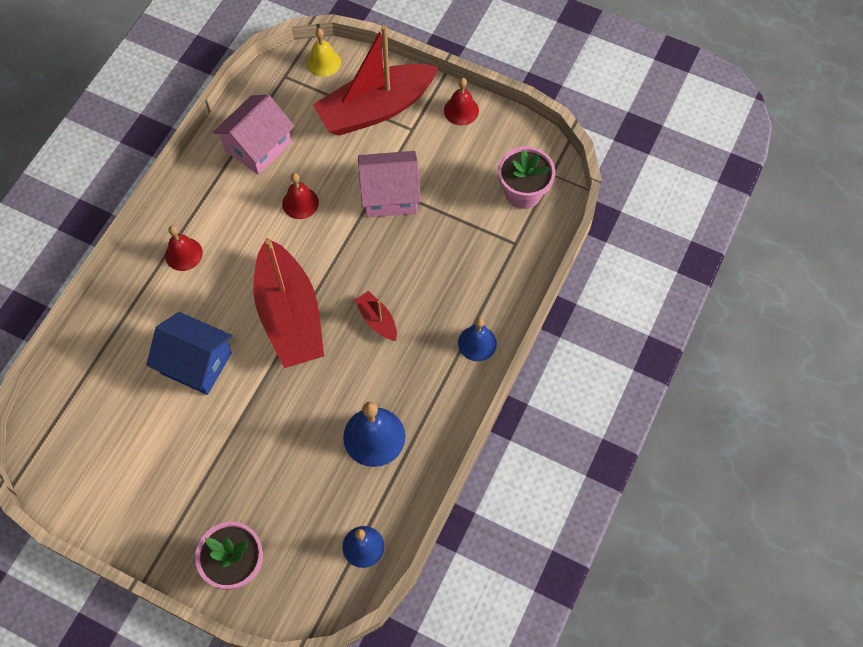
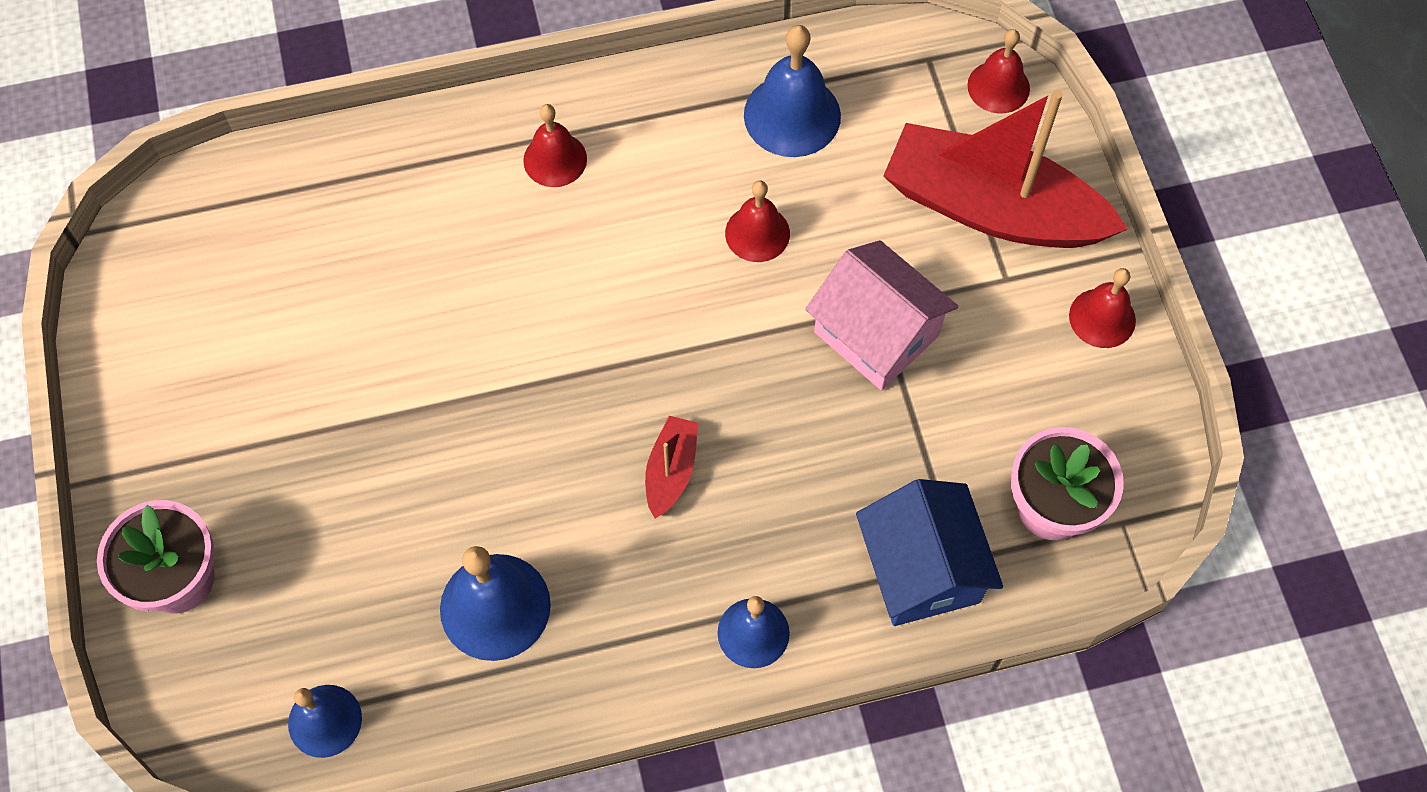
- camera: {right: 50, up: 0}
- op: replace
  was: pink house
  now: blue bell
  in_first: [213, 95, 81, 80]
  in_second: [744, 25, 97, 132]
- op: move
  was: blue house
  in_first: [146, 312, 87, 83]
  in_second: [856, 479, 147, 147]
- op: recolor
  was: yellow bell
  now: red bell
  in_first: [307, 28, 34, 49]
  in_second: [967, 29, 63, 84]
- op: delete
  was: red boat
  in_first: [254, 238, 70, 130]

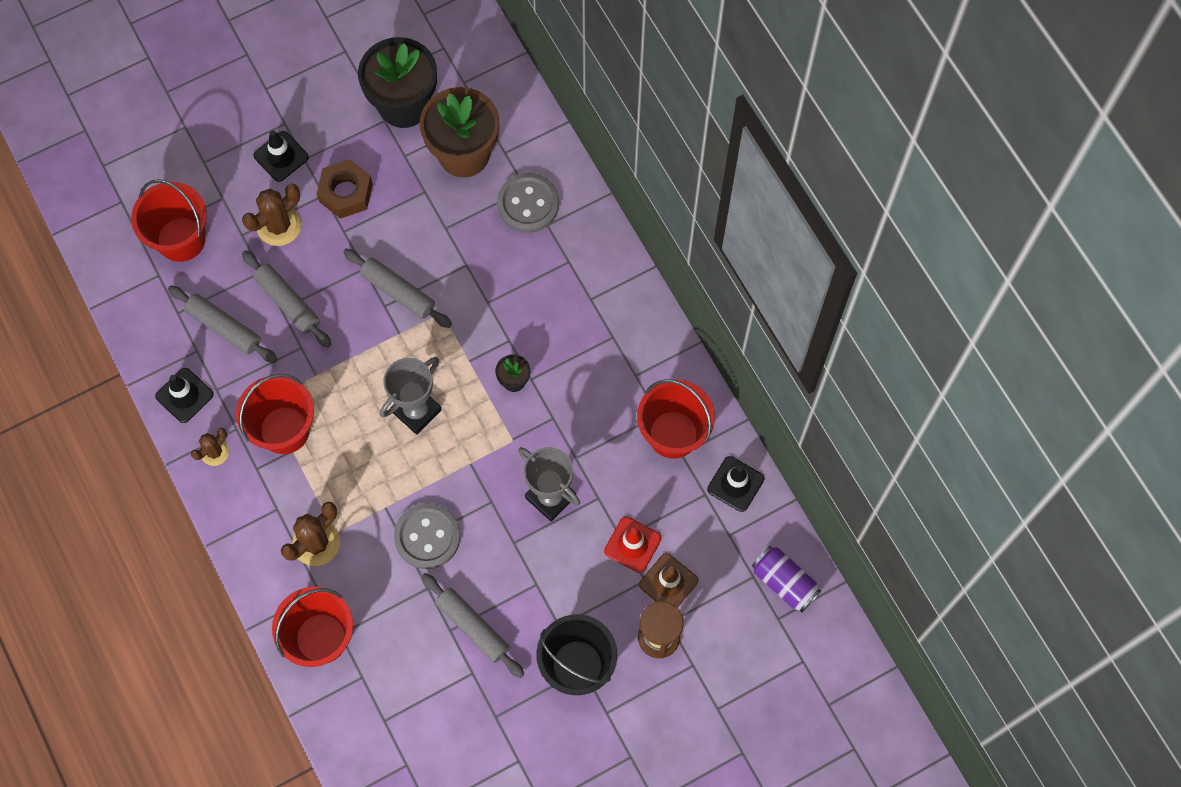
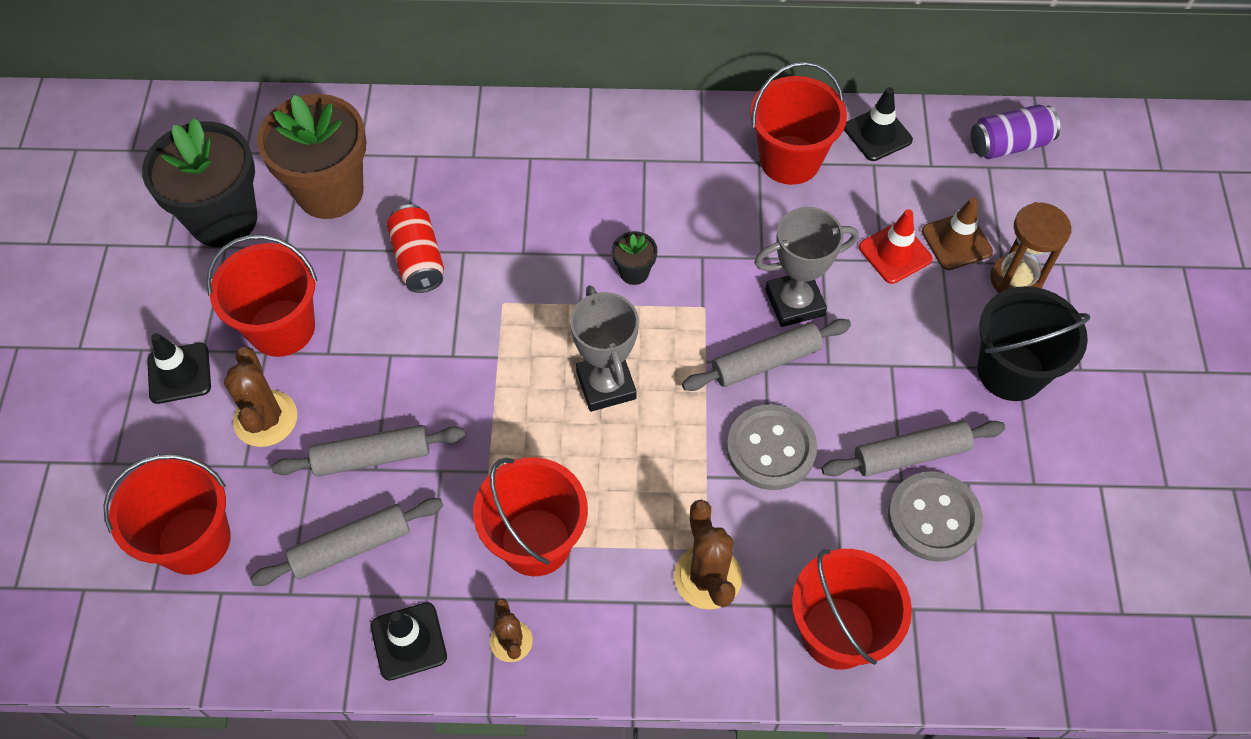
- camera: {right: -60, up: -10}
- op: replace
  was: brown nut
  now: red bucket
  in_first: [317, 159, 56, 60]
  in_second: [206, 235, 111, 122]
- op: insert
  now: red can
  in_second: [386, 204, 58, 89]
- op: move
  was: grey rolling pin
  in_first: [343, 249, 109, 79]
  in_second: [682, 319, 169, 72]
- op: move
  was: grey button
  in_first: [497, 173, 62, 60]
  in_second: [888, 471, 95, 91]

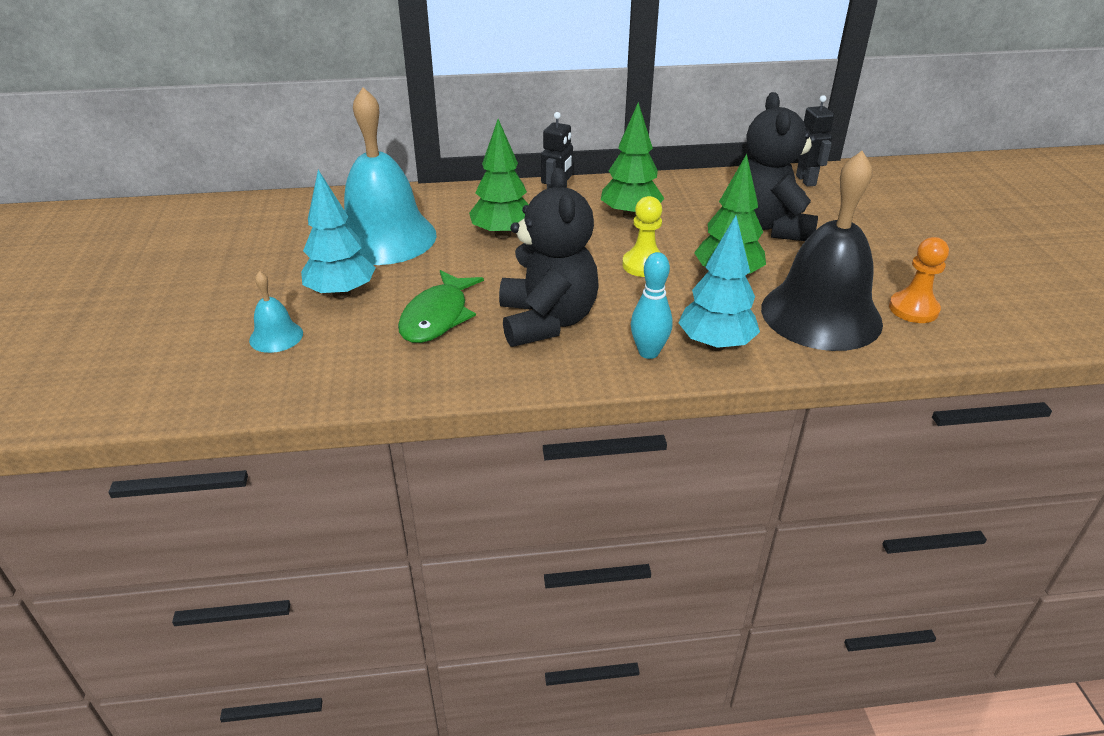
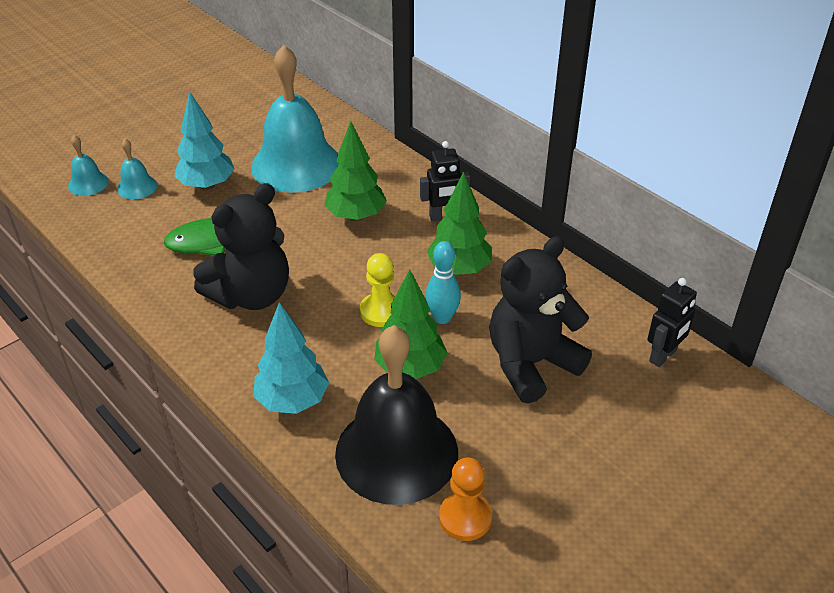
- camera: {right: 55, up: 5}
- op: insert
  now: turquoise bell
  in_second: [68, 135, 41, 61]
- op: move
  was: turquoise bowling pin
  in_first: [631, 252, 42, 107]
  in_second: [425, 241, 36, 83]

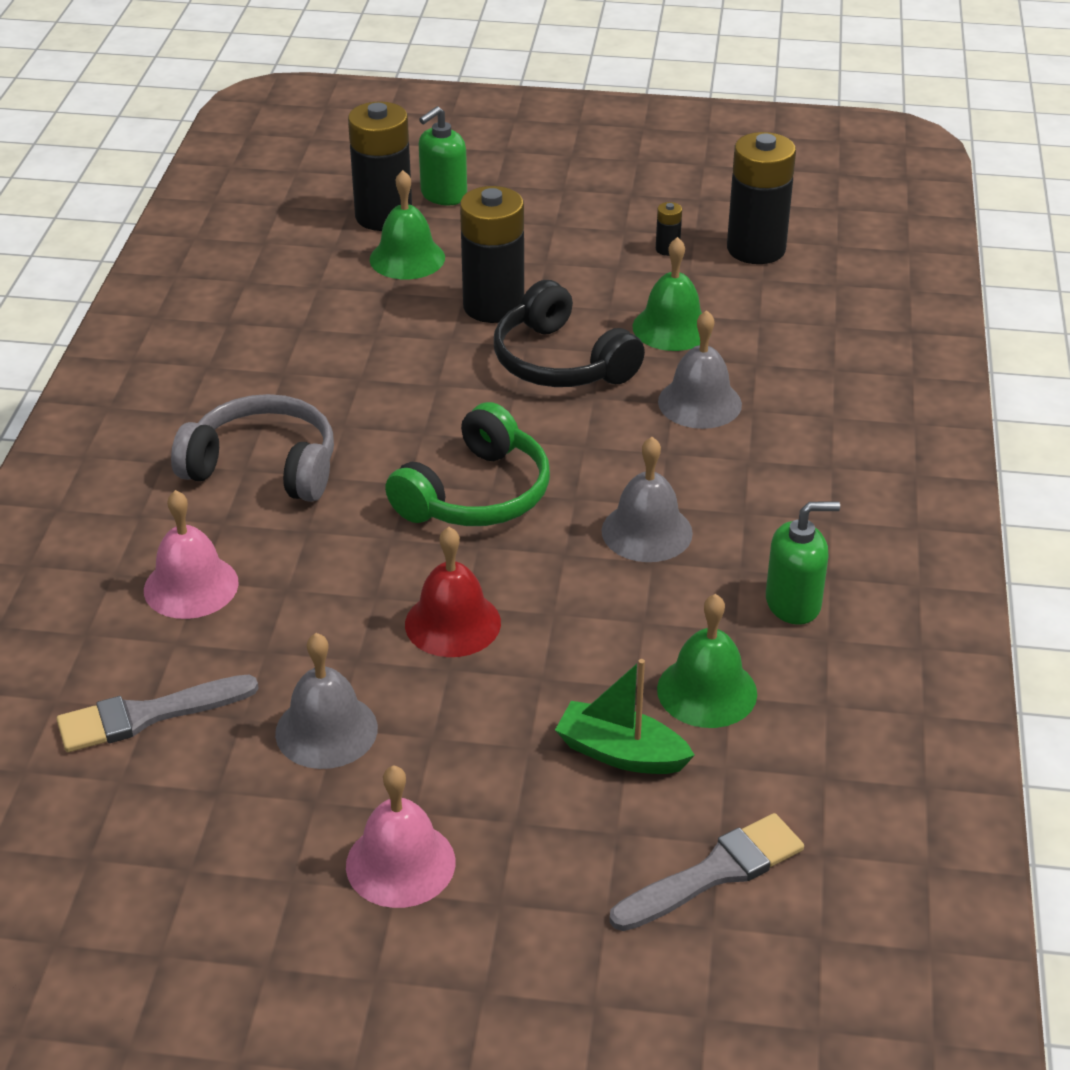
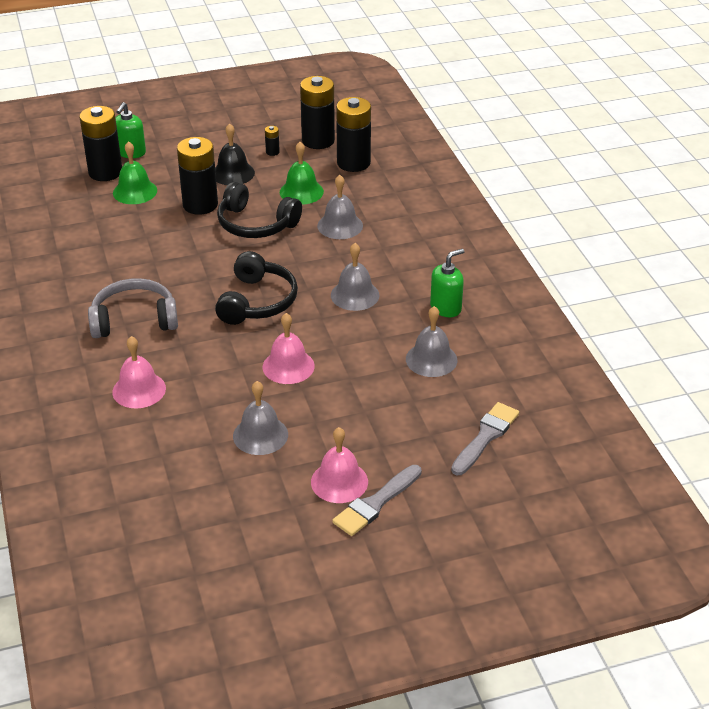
- camera: {right: -25, up: 0}
- op: insert
  now: black bell
  in_second: [215, 123, 40, 62]
- op: recolor
  was: green headphones
  now: black headphones
  in_first: [385, 402, 165, 124]
  in_second: [215, 251, 83, 74]
- op: recolor
  was: red bell
  now: pink bell
  in_first: [405, 527, 96, 130]
  in_second: [263, 313, 52, 71]
- op: move
  was: grey brush
  in_first: [56, 675, 203, 77]
  in_second: [332, 465, 90, 71]
- op: insert
  now: black battery
  in_second: [336, 97, 35, 75]
- op: recolor
  was: green bell
  now: grey bell
  in_first: [657, 594, 100, 134]
  in_second: [406, 306, 51, 71]
- op: delete
  was: green boat
  in_first: [555, 659, 140, 115]

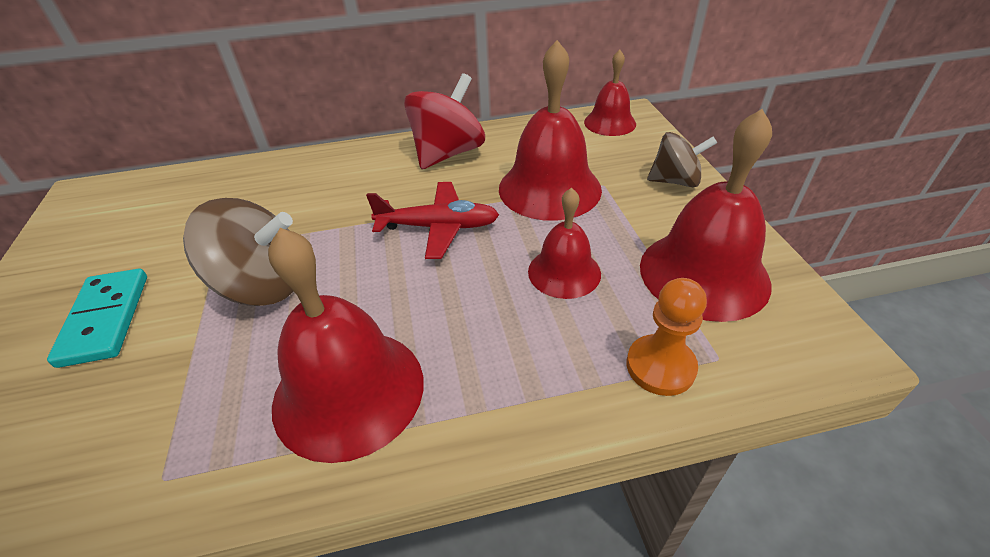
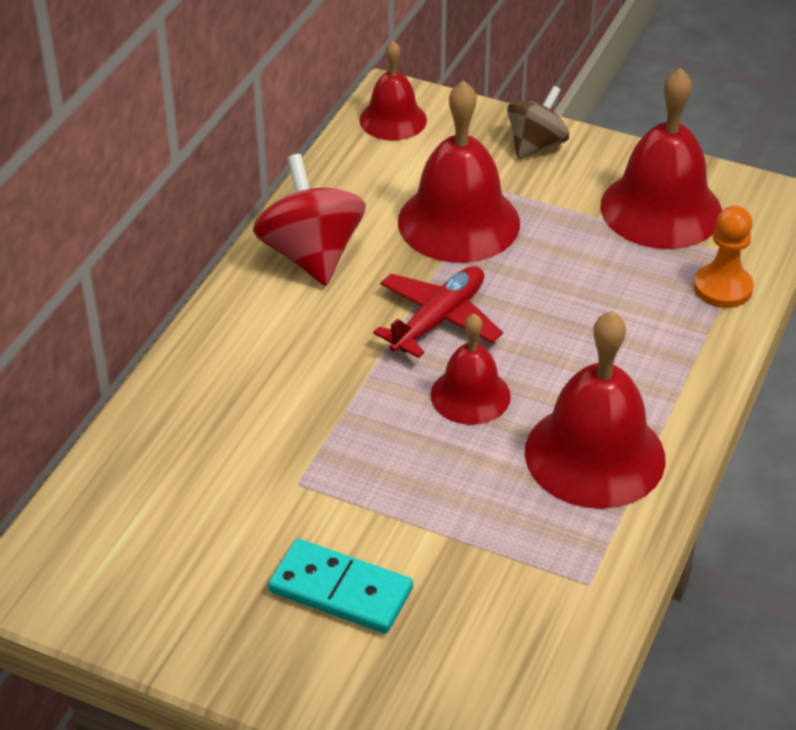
- camera: {right: -55, up: 0}
- op: move
  was: red bell
  in_first: [528, 188, 73, 111]
  in_second: [430, 314, 81, 111]
- op: delete
  was: brown spinning top
  in_first: [183, 198, 110, 108]

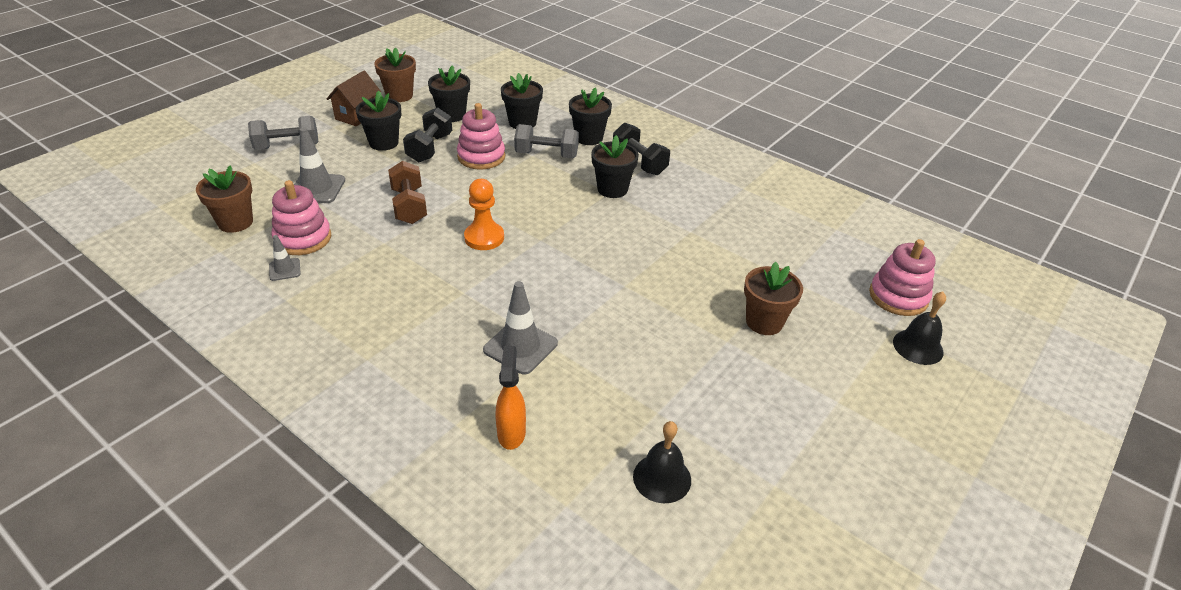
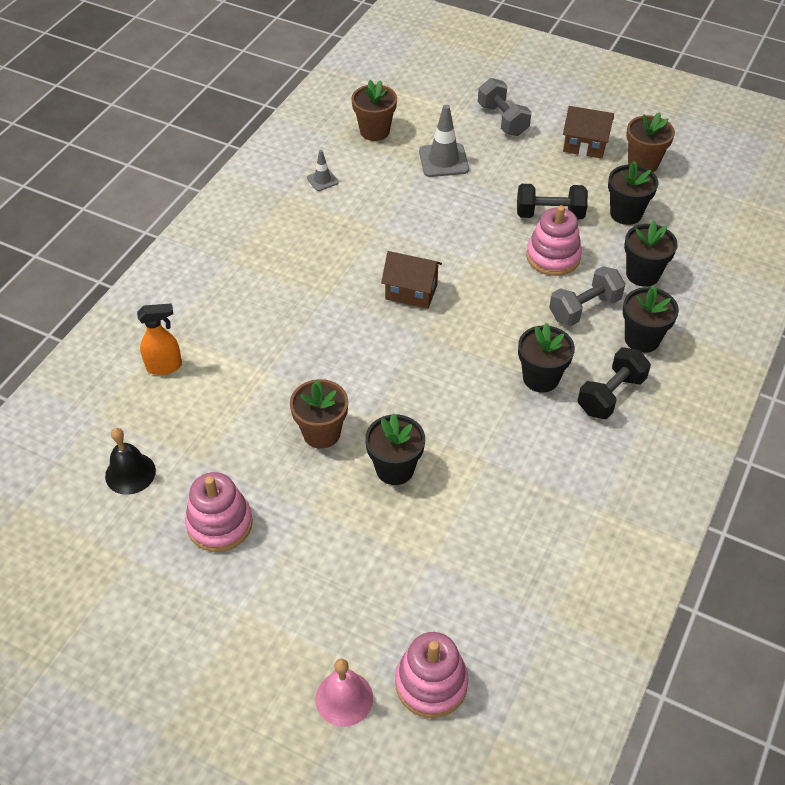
- camera: {right: 80, up: 10}
- op: move
  was: pink stacking toy
  in_first: [271, 180, 60, 75]
  in_second: [185, 472, 68, 80]
- op: move
  was: brown flower pot
  in_first: [744, 262, 59, 73]
  in_second: [290, 379, 58, 70]
- op: recolor
  was: black bell
  now: pink bell
  in_first: [893, 291, 53, 74]
  in_second: [315, 659, 58, 68]
- op: move
  was: black flower pot
  in_first: [356, 90, 46, 61]
  in_second: [365, 413, 60, 72]
- op: replace
  was: orange pawn
  now: brown house
  in_first: [464, 179, 40, 71]
  in_second: [381, 251, 61, 58]
- op: rotate
  was: grey dumbbell
  in_first: [514, 124, 65, 34]
  in_second: [549, 266, 76, 60]
  clockwise: 60
- op: delete
  was: brown dumbbell
  in_first: [388, 161, 39, 63]
- op: delete
  was: grey traffic cone
  in_first: [483, 281, 75, 93]

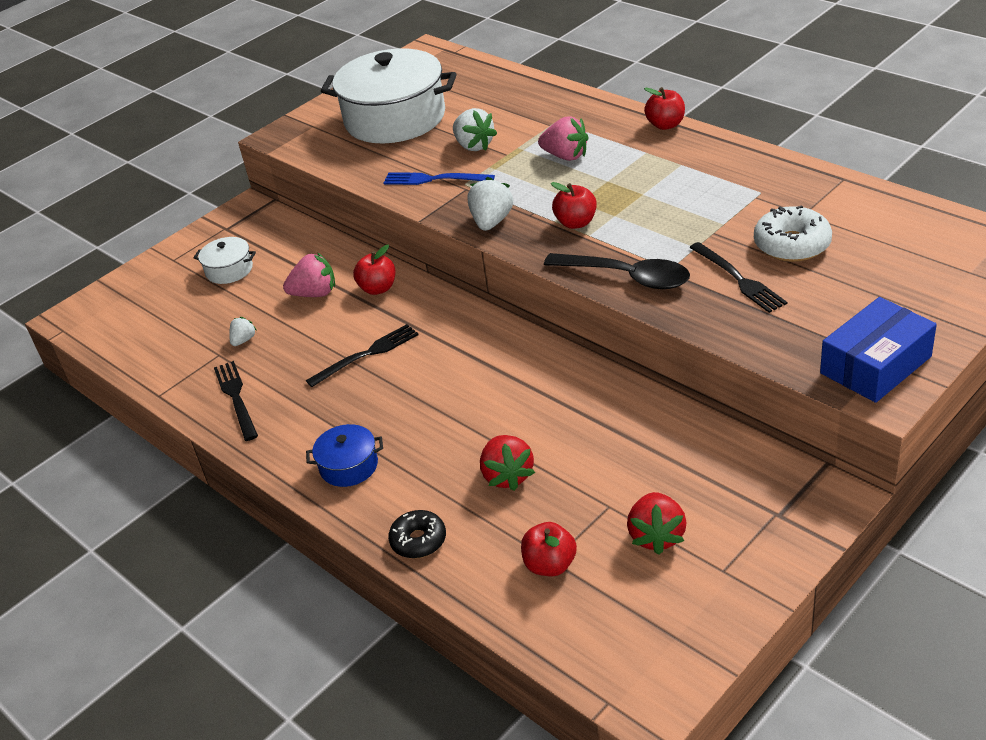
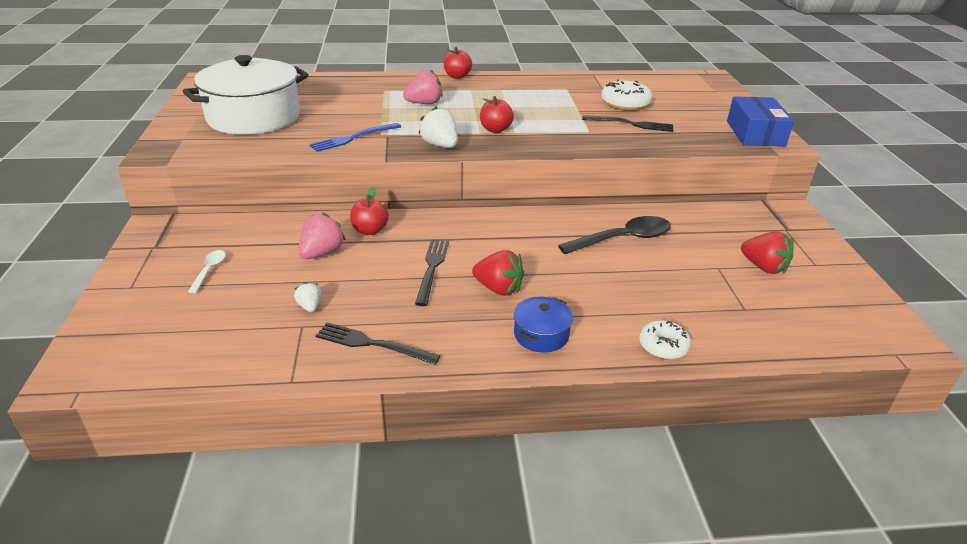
- camera: {right: -55, up: -5}
- op: replace
  was: white pot
  now: white spoon
  in_first: [194, 237, 62, 47]
  in_second: [188, 250, 38, 43]
- op: move
  was: red strawberry
  in_first: [480, 435, 55, 56]
  in_second: [472, 250, 52, 46]
- op: move
  was: black spoon
  in_first: [544, 253, 146, 36]
  in_second: [558, 216, 113, 38]
- op: recolor
  was: black donut
  now: white donut
  in_first: [388, 510, 58, 49]
  in_second: [639, 320, 52, 40]
- op: delete
  was: white strawberry
  in_first: [453, 108, 44, 43]
- op: delete
  was: red apple
  in_first: [521, 522, 56, 54]

